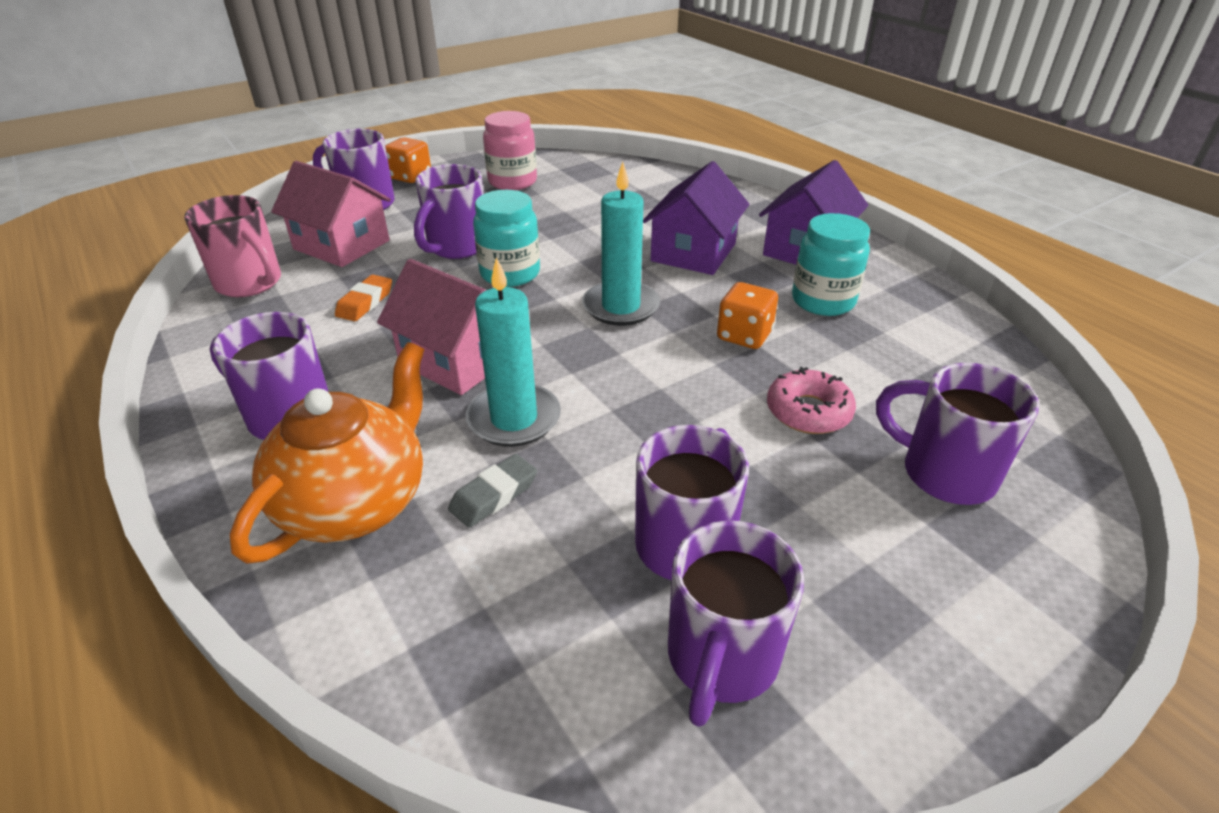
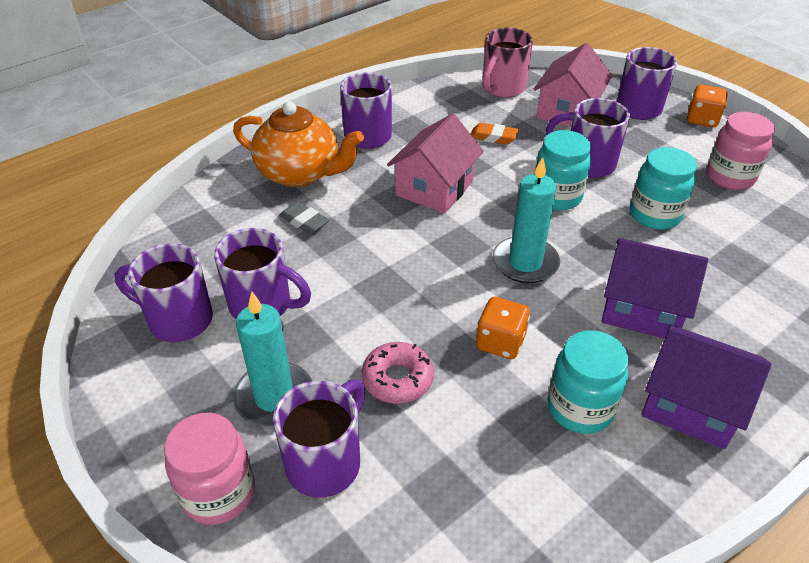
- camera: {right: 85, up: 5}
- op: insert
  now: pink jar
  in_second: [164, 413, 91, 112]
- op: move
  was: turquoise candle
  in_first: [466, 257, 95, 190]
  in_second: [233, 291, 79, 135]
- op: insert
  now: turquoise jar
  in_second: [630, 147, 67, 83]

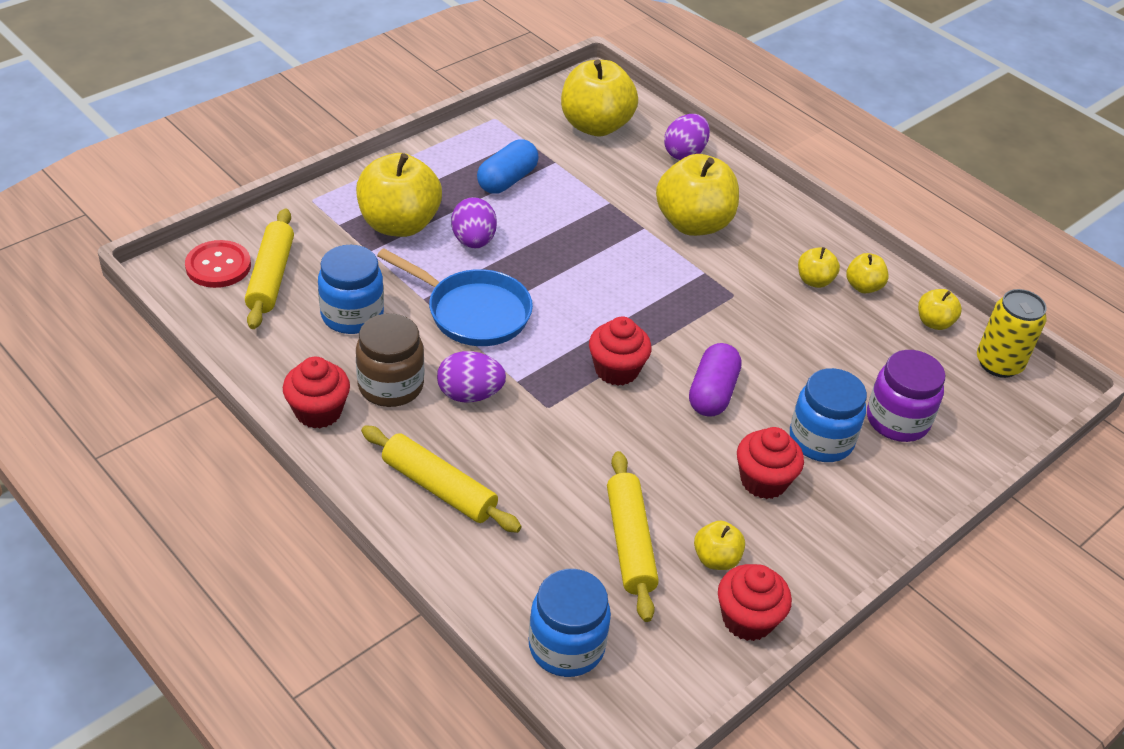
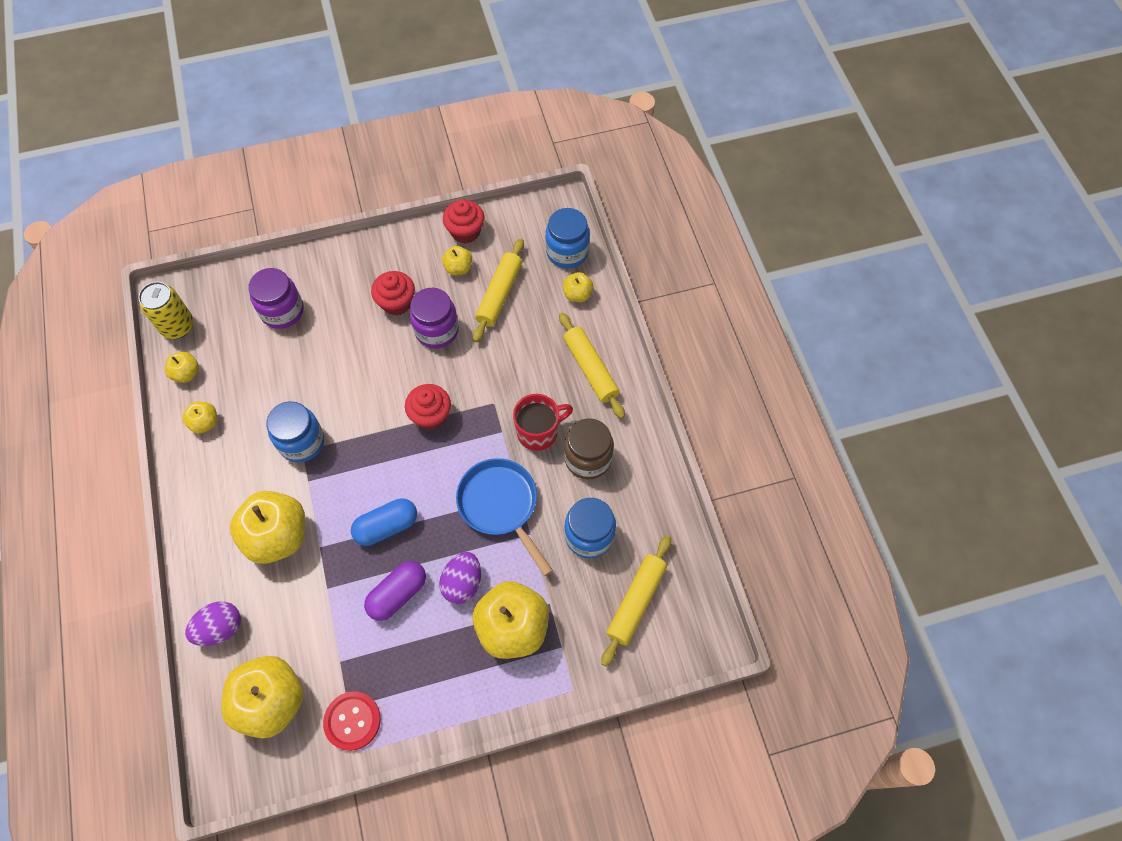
- camera: {right: -150, up: 20}
- op: move
  was: blue jar
  in_first: [790, 368, 77, 94]
  in_second: [266, 401, 58, 61]
- op: move
  was: red button
  in_first: [185, 240, 66, 48]
  in_second: [323, 691, 58, 60]
- op: move
  was: blue capsule
  in_first: [477, 140, 62, 54]
  in_second: [351, 498, 66, 48]
- op: move
  was: purple capsule
  in_first: [689, 343, 53, 74]
  in_second: [364, 561, 62, 60]
- op: insert
  now: purple jar
  in_second: [410, 288, 49, 60]
- op: replace
  was: purple egg
  now: red mug
  in_first: [437, 351, 69, 51]
  in_second: [513, 394, 60, 57]
- op: move
  was: yellow apple
  in_first: [798, 247, 42, 41]
  in_second: [563, 272, 31, 30]
- op: delete
  was: red cupcake
  in_first: [283, 357, 67, 72]

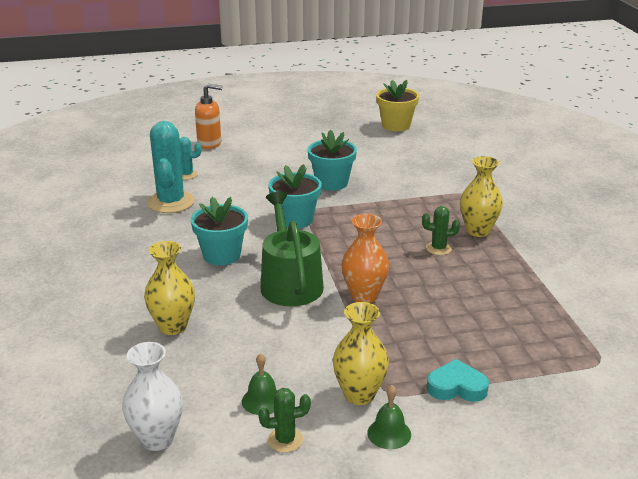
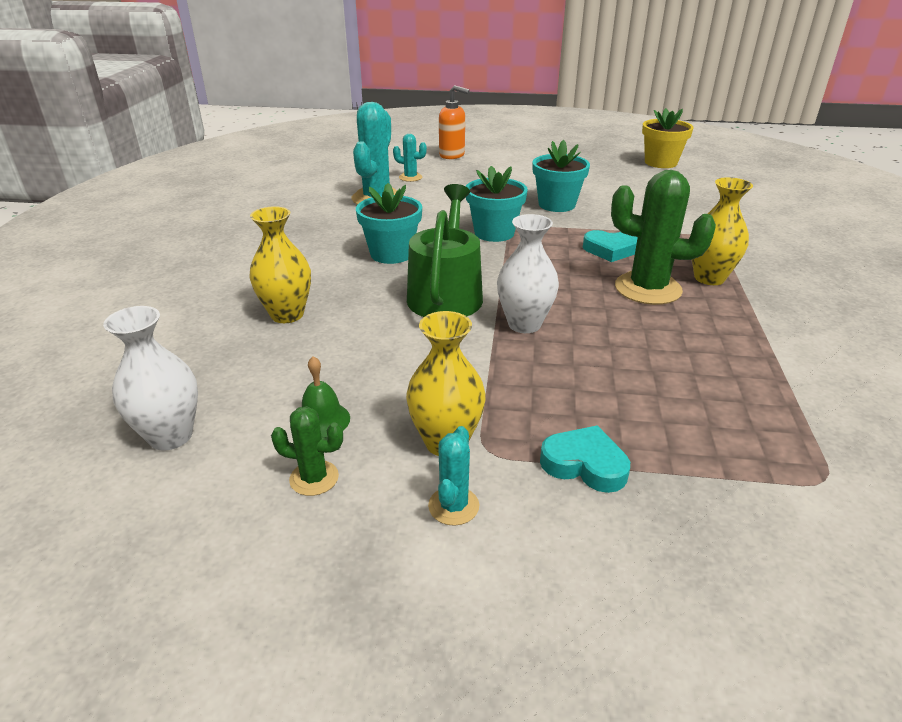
- camera: {right: 20, up: 5}
- op: replace
  was: green bell
  now: turquoise cactus
  in_first: [367, 385, 44, 64]
  in_second: [428, 426, 51, 100]
- op: recolor
  was: orange vase
  now: white vase
  in_first: [342, 214, 47, 89]
  in_second: [497, 214, 62, 119]
- op: insert
  now: turquoise heart
  in_second: [583, 230, 55, 32]
- op: resize
  was: green cactus
  in_first: [422, 206, 38, 49]
  in_second: [611, 170, 105, 135]
  ratio: 2.0

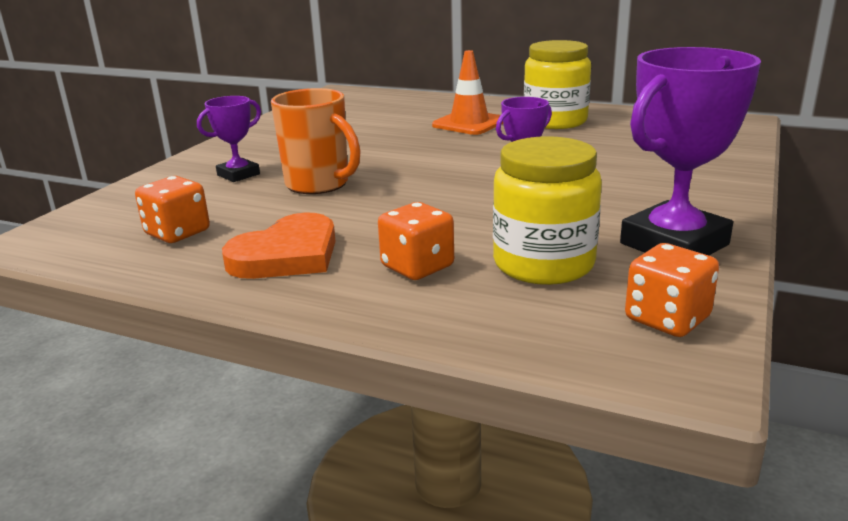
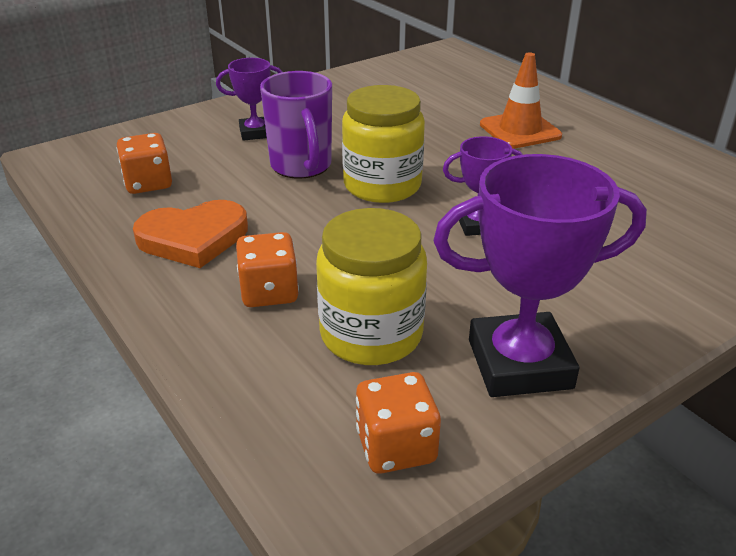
- camera: {right: 30, up: 10}
- op: recolor
  was: orange mug
  now: purple mug
  in_first: [271, 88, 90, 106]
  in_second: [260, 71, 72, 108]
- op: move
  was: yellow jar
  in_first: [524, 40, 67, 89]
  in_second: [342, 85, 83, 118]

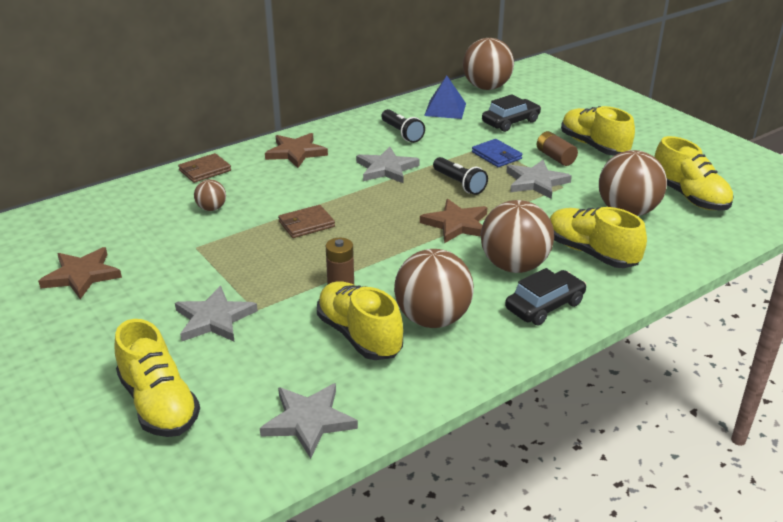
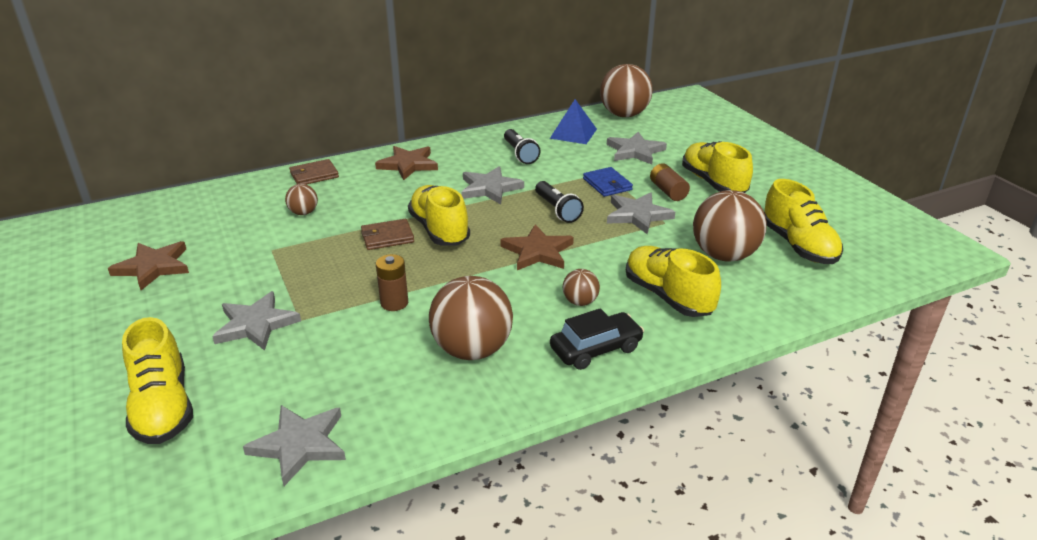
- camera: {right: 10, up: 0}
- op: move
  was: yellow shoe
  in_first: [317, 281, 86, 79]
  in_second: [408, 185, 62, 61]
- op: resize
  was: brown ball
  in_first: [481, 200, 73, 73]
  in_second: [563, 269, 37, 37]
  ratio: 0.49
- op: replace
  was: black car
  now: grey star
  in_first: [482, 94, 59, 38]
  in_second: [607, 131, 60, 33]

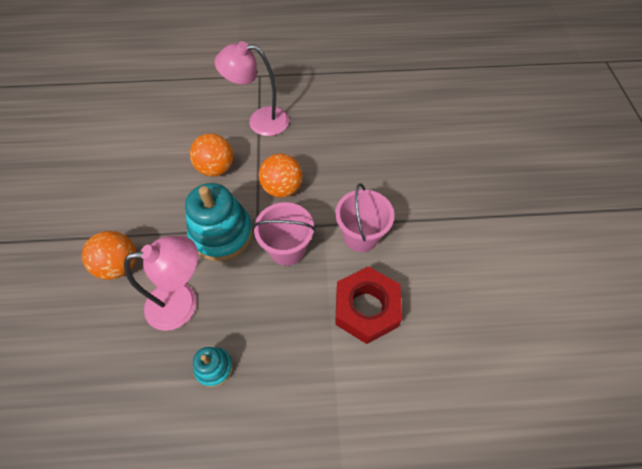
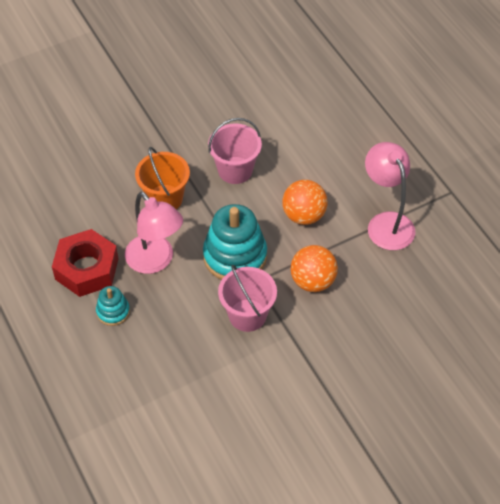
- camera: {right: 65, up: -5}
- op: move
  was: red nut
  in_first: [335, 266, 67, 78]
  in_second: [52, 229, 66, 68]
- op: replace
  was: orange ball
  now: orange bucket
  in_first: [82, 231, 54, 49]
  in_second: [135, 147, 55, 62]
- op: move
  was: pink bucket
  in_first: [335, 183, 59, 69]
  in_second: [208, 118, 54, 66]

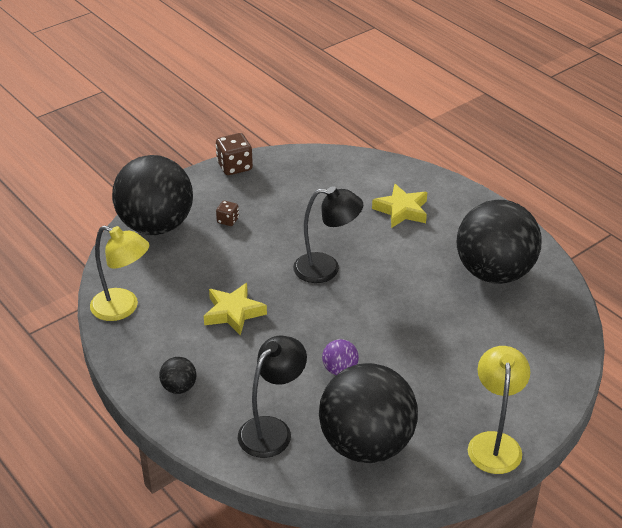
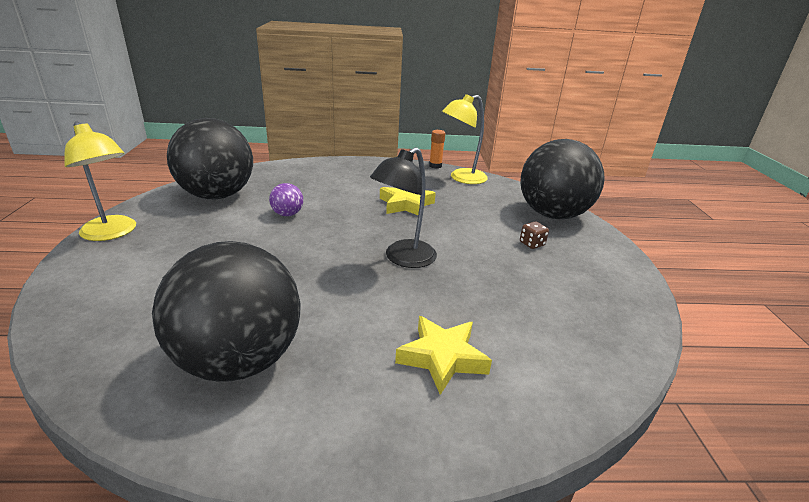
- camera: {right: 125, up: -10}
- op: insert
  now: orange glue stick
  in_second: [429, 130, 17, 39]
- op: delete
  was: black ball
  in_first: [159, 357, 37, 37]
- op: delete
  was: brown dice
  in_first: [216, 133, 37, 42]
- op: delete
  was: black lamp
  in_first: [238, 335, 69, 123]

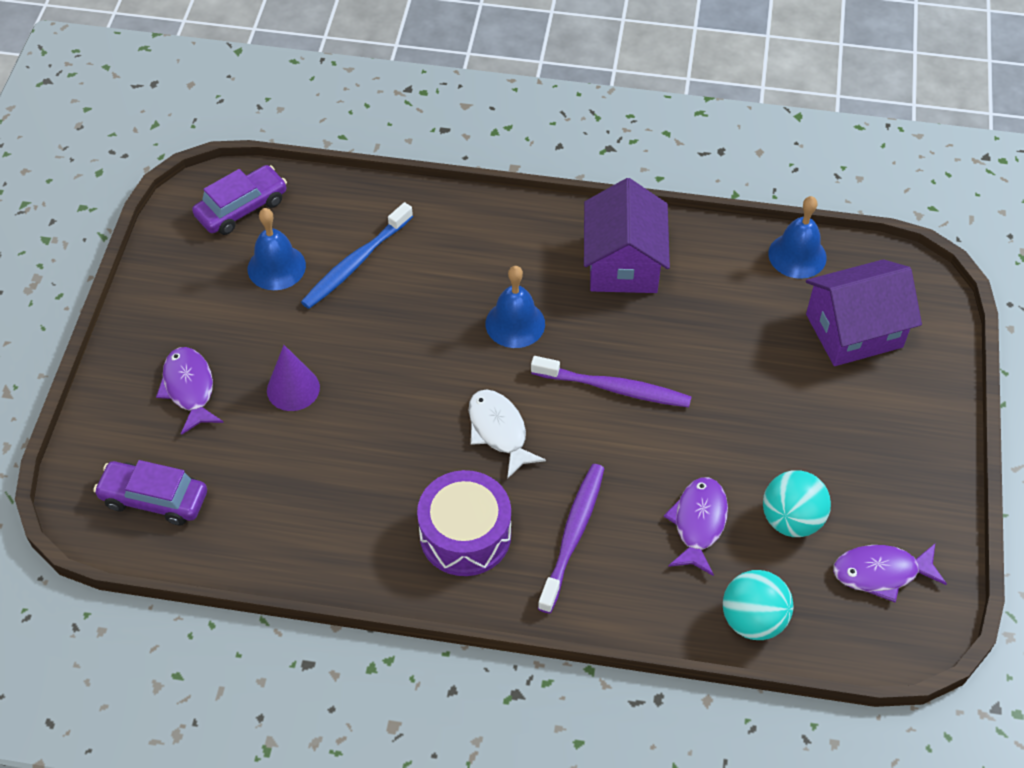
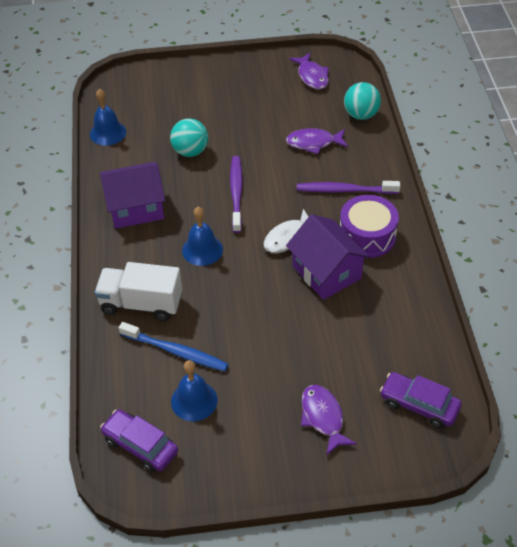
- camera: {right: -105, up: -5}
- op: insert
  now: white truck
  in_second: [94, 262, 88, 59]
- op: move
  was: turquoise ball
  in_first: [763, 470, 68, 67]
  in_second: [170, 118, 38, 39]
- op: move
  was: purple house
  in_first: [806, 259, 116, 107]
  in_second: [286, 214, 85, 86]
- op: rotate
  was: purple fish
  in_first: [156, 347, 68, 88]
  in_second: [301, 385, 56, 71]
  clockwise: 105
- op: rotate
  was: purple car
  in_first: [93, 460, 114, 66]
  in_second: [380, 372, 82, 56]
  clockwise: 120
- op: delete
  was: purple cone
  in_first: [267, 345, 53, 66]

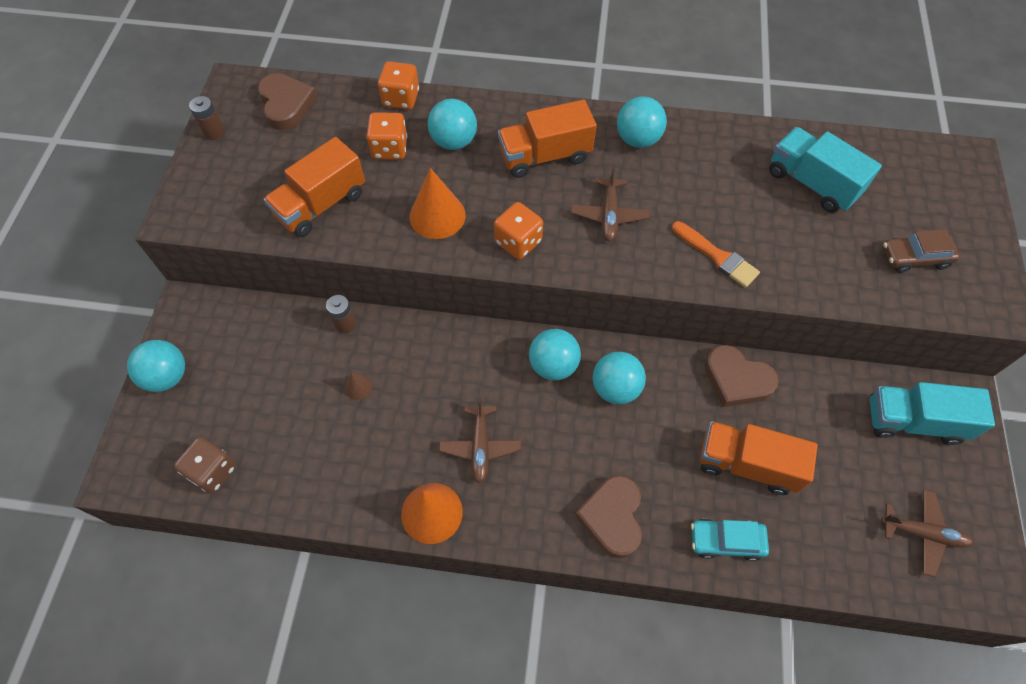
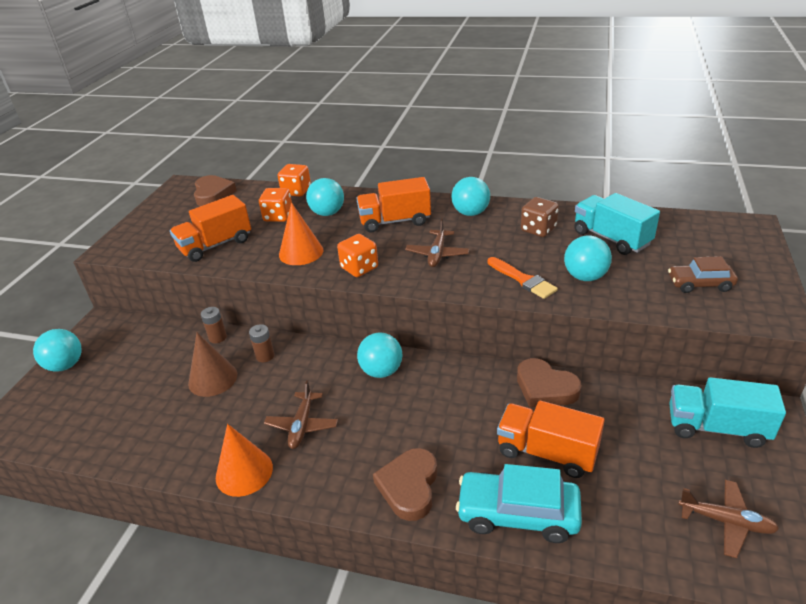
- camera: {right: 10, up: -25}
- op: resize
  was: brown cone
  in_first: [345, 372, 27, 28]
  in_second: [188, 333, 49, 64]
  ratio: 2.05
- op: move
  was: brown battery
  in_first: [189, 96, 36, 44]
  in_second: [249, 324, 26, 38]
- op: resize
  was: turquoise car
  in_first: [691, 519, 78, 42]
  in_second: [456, 464, 126, 79]
  ratio: 1.6
- op: move
  was: brown dice
  in_first: [174, 437, 63, 57]
  in_second: [521, 197, 38, 40]
- op: move
  was: turquoise ball
  in_first: [592, 352, 54, 52]
  in_second: [564, 236, 48, 45]

